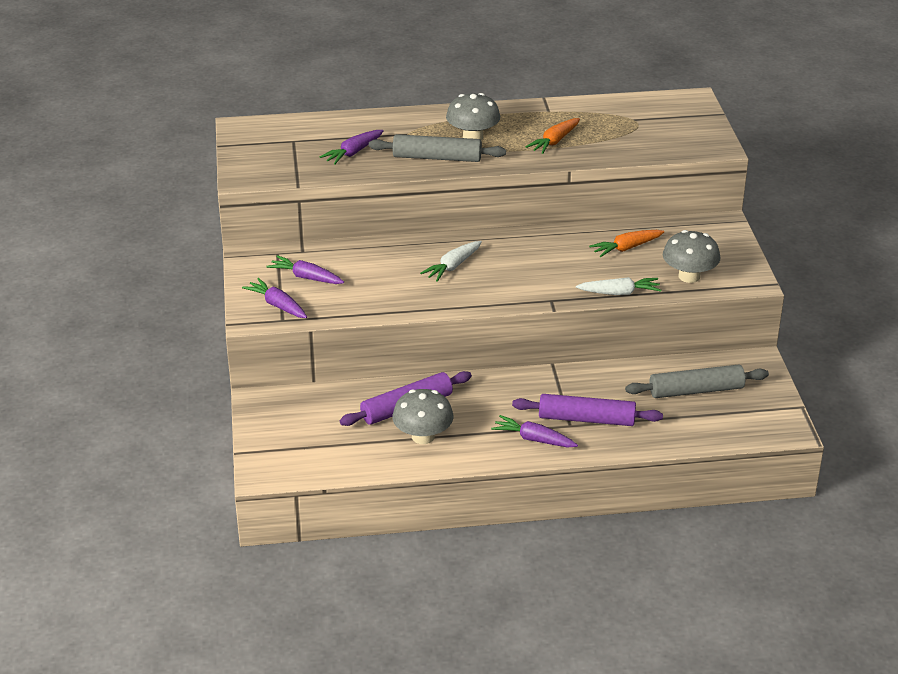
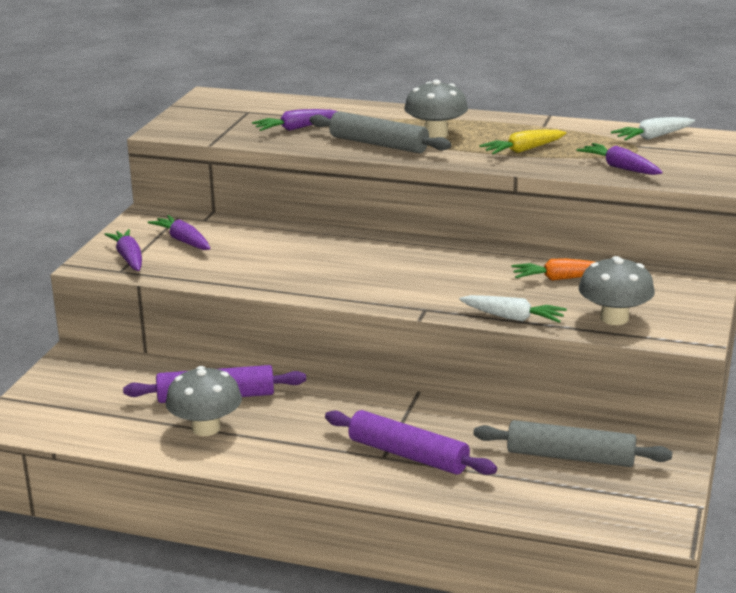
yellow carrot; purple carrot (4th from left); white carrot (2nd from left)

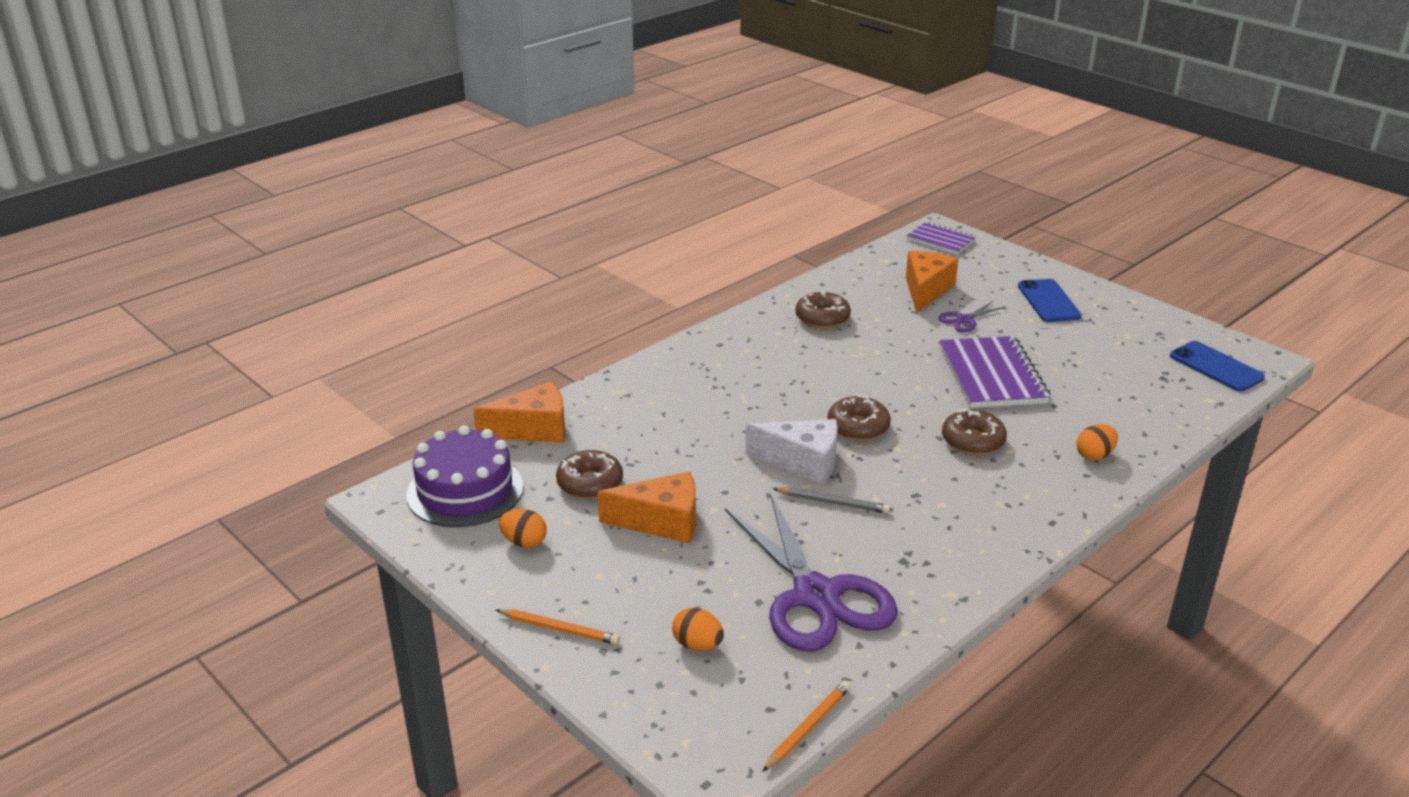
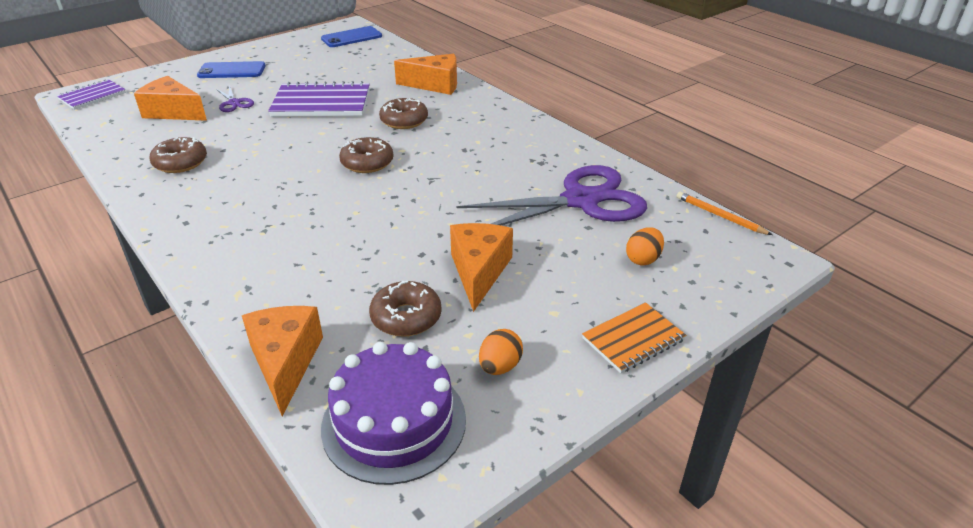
orange cheese (3rd from left); orange notebook; white cheese; grey pencil

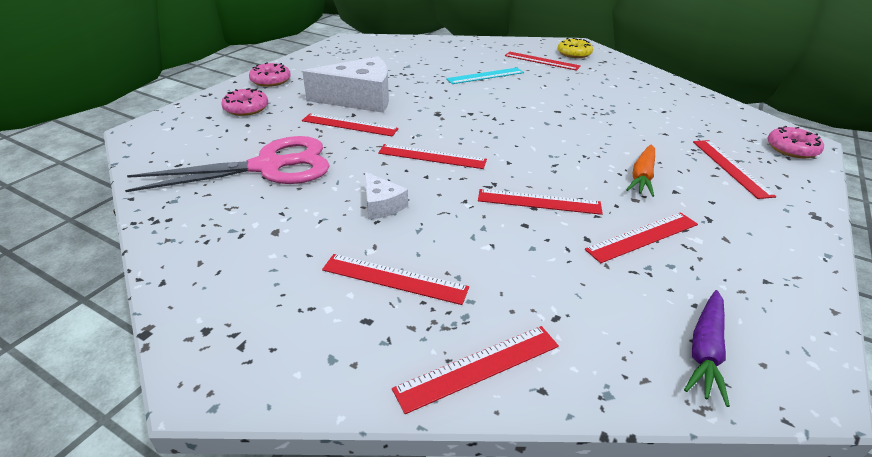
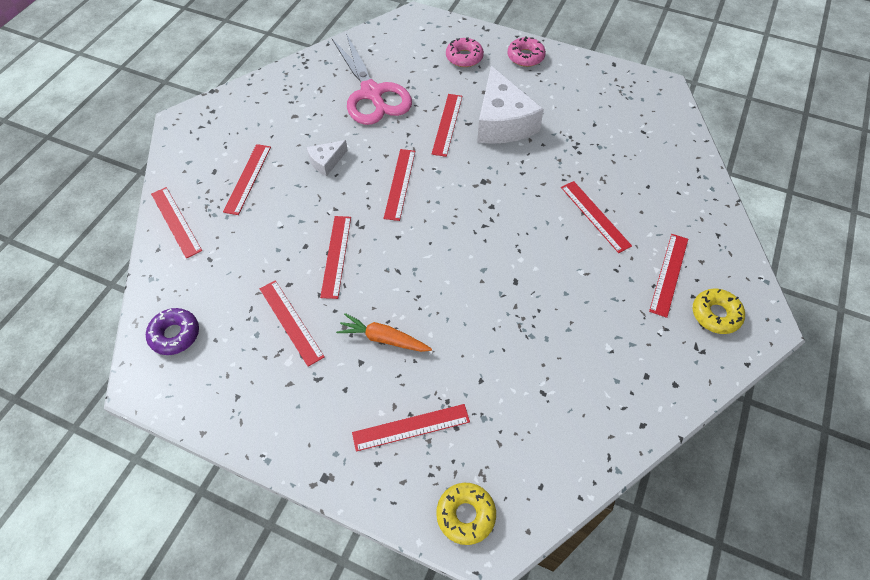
purple donut; yellow donut (1st from left); red ruler (8th from left)

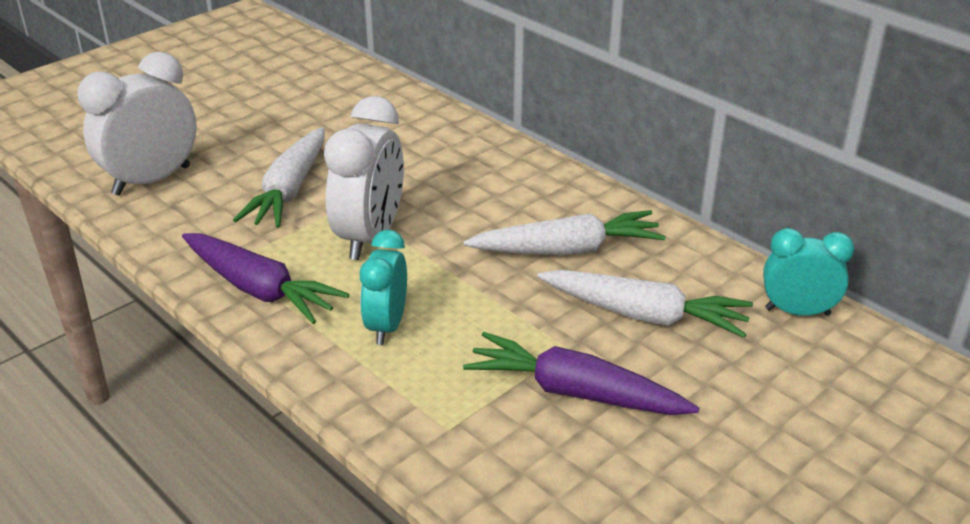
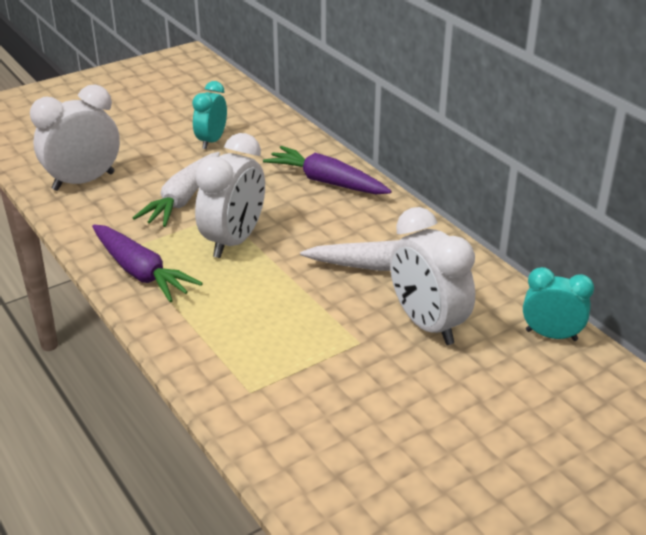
turquoise clock (1st from left); purple carrot (2nd from left); white clock (3rd from left)

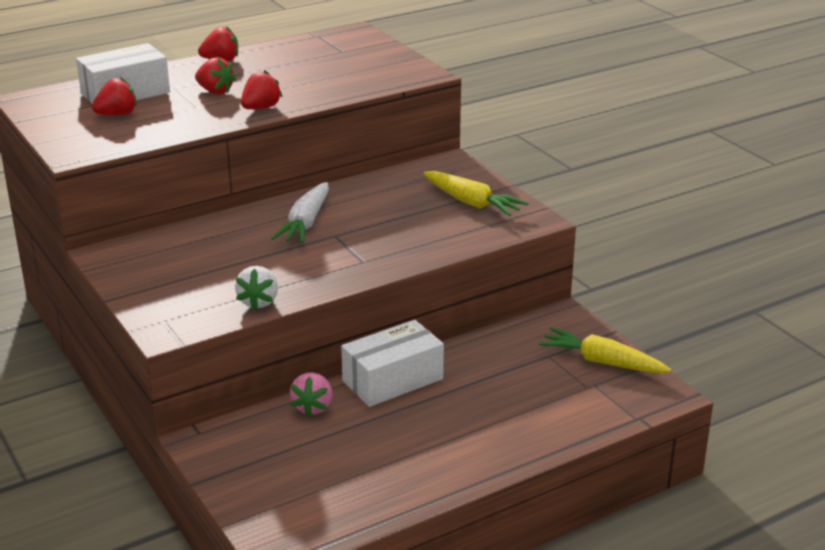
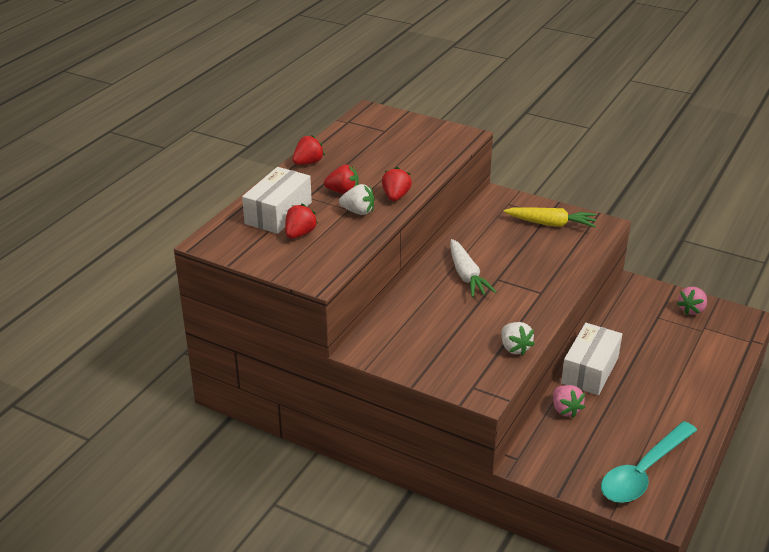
white strawberry (1st from left); turquoise spoon; pink strawberry (2nd from left)

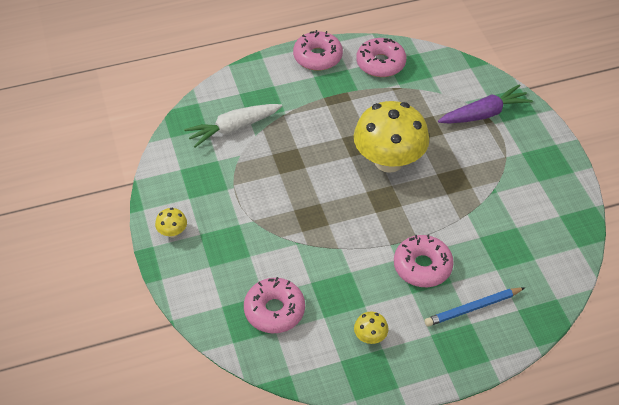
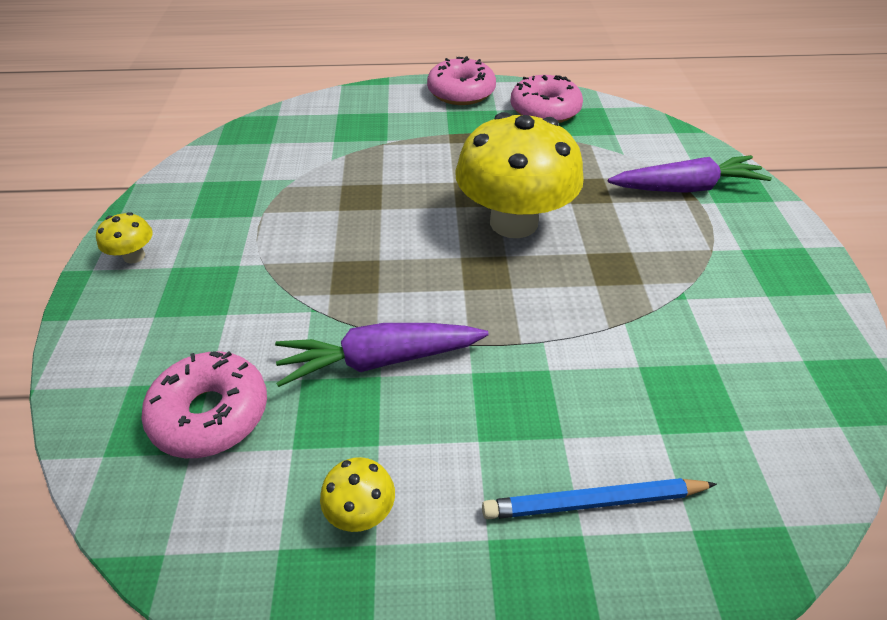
purple carrot (1st from left); white carrot; pink donut (4th from left in the first image)

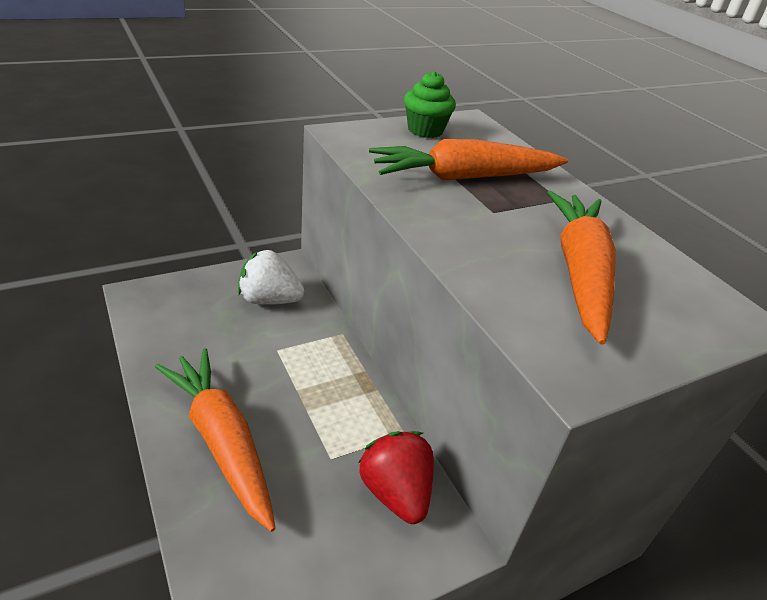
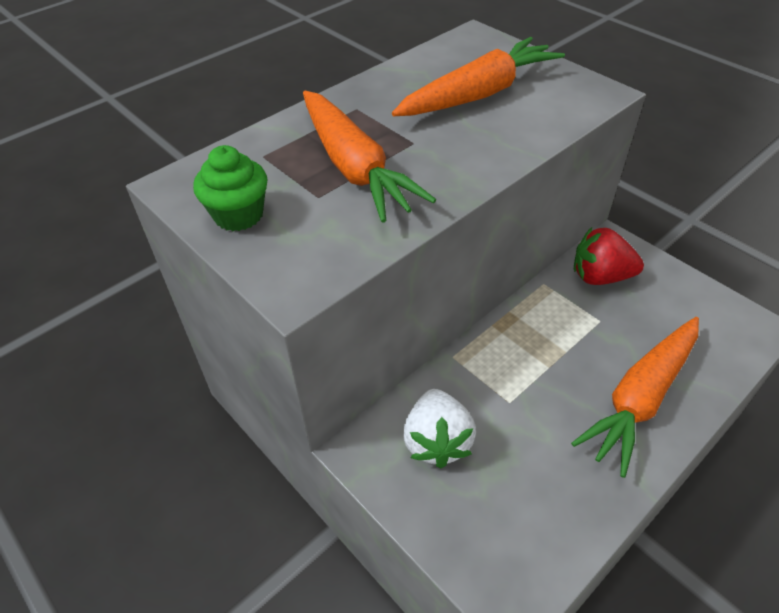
orange carrot (2nd from left); red strawberry

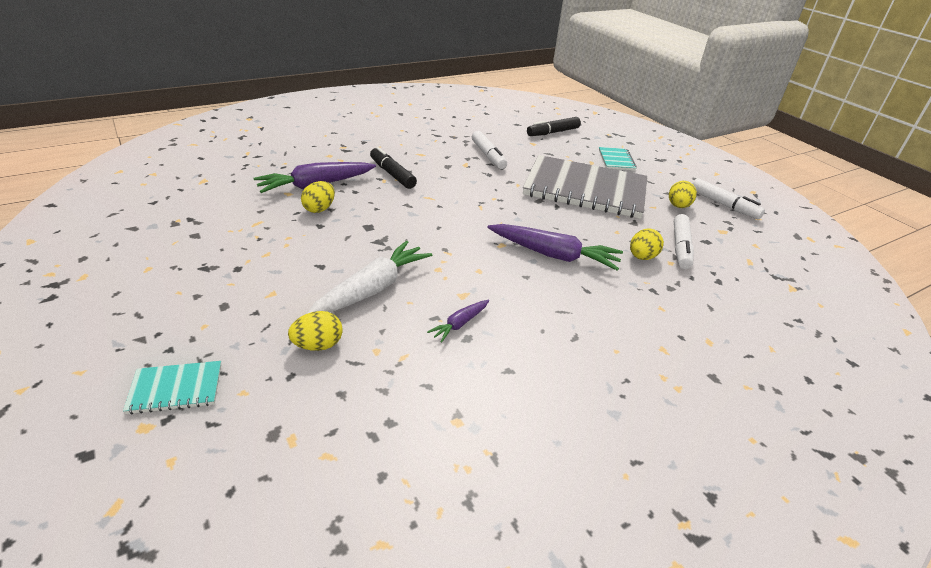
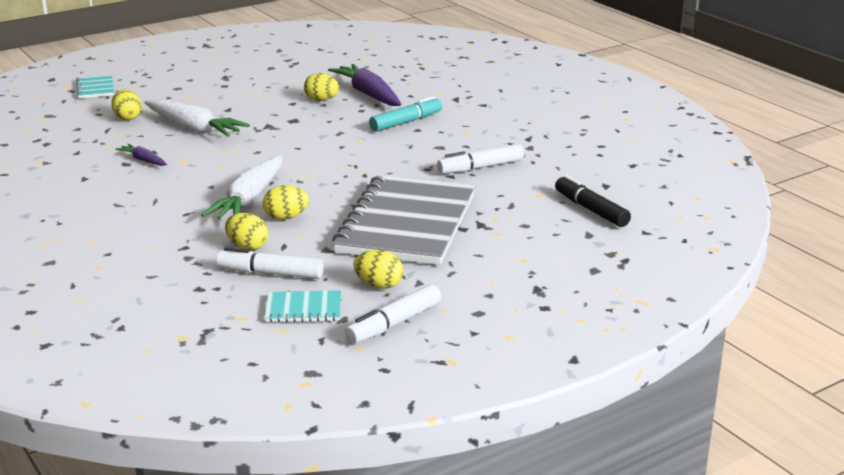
white carrot (2nd from left); yellow egg (3rd from left); turquoise notebook (2nd from left); turquoise marker

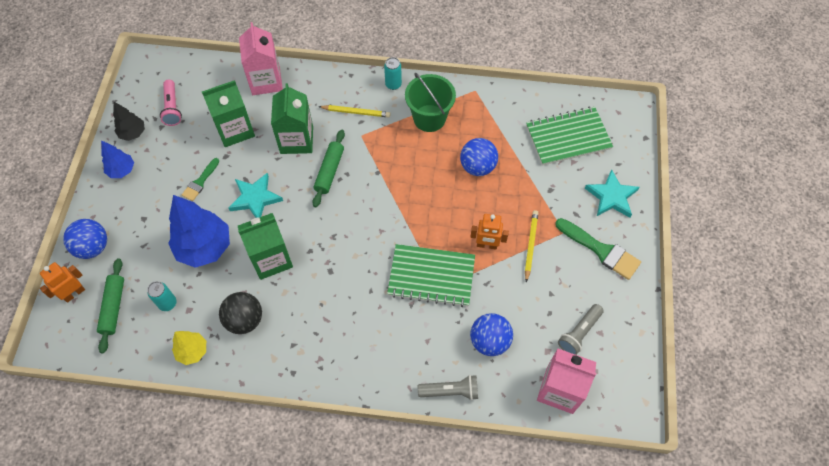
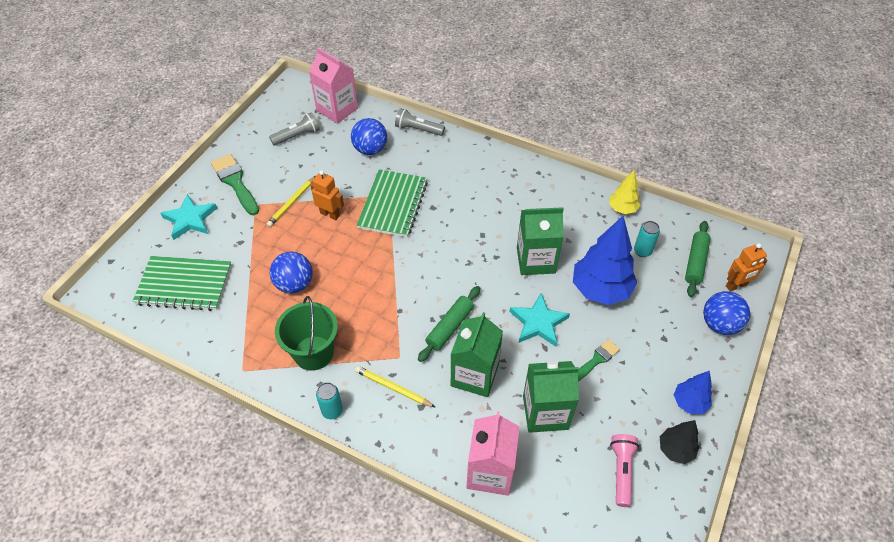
green notebook (2nd from left); black ball

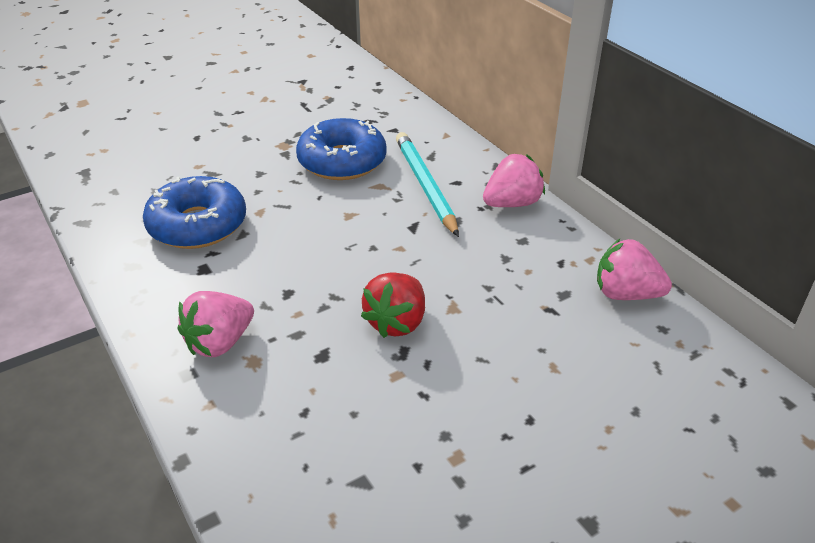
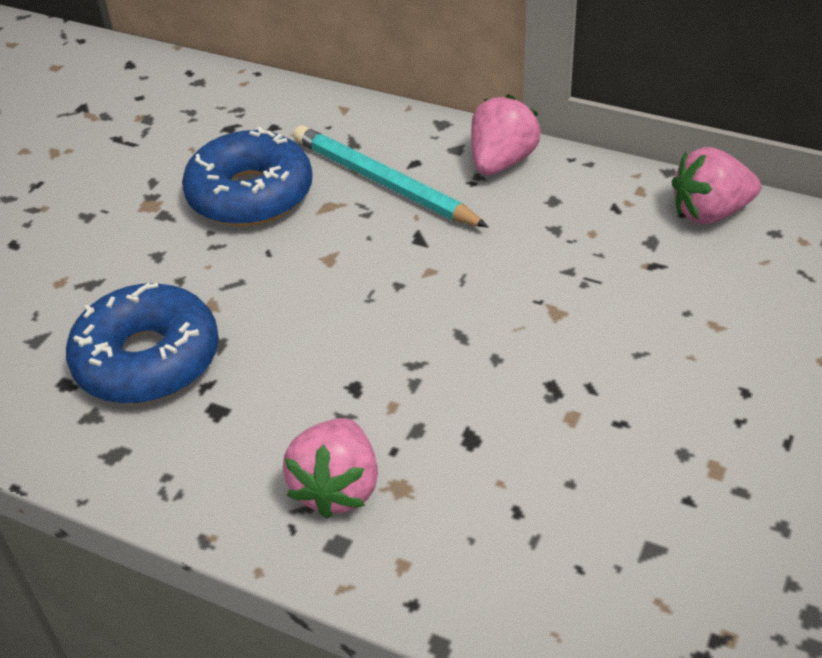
red strawberry

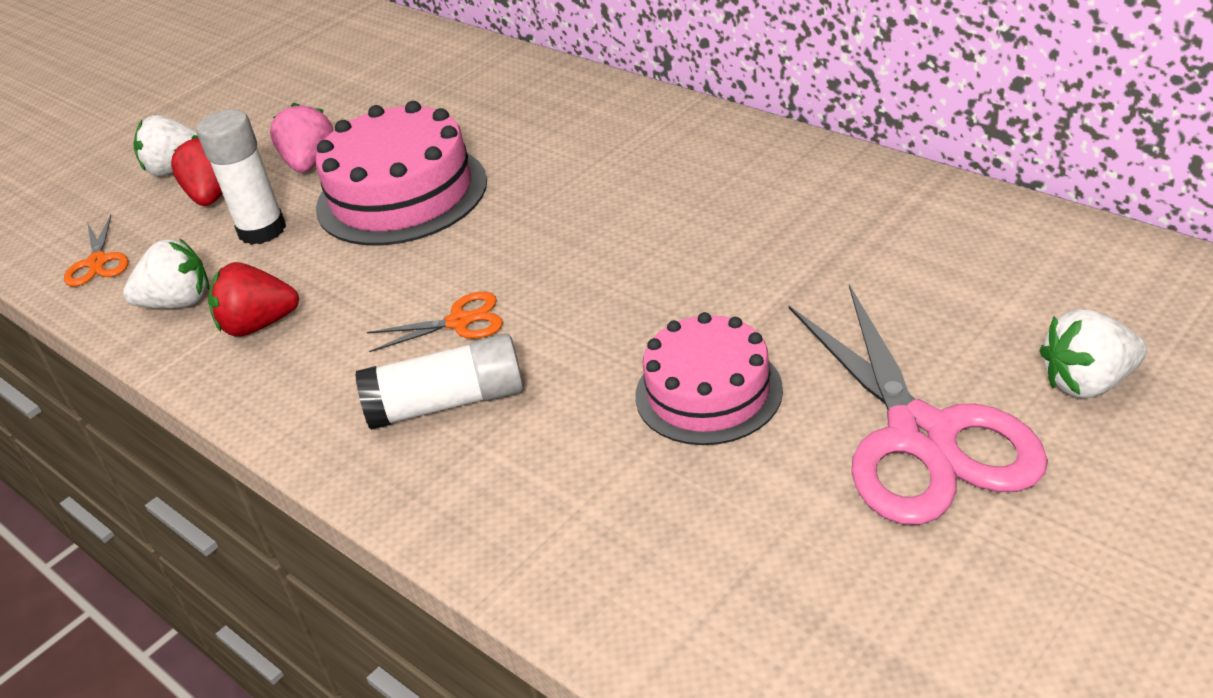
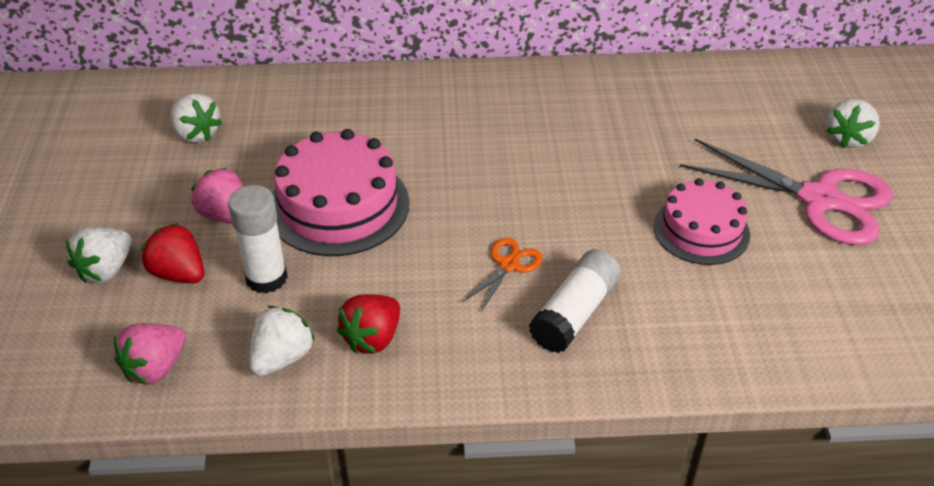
pink strawberry (1st from left); white strawberry (2nd from left)

